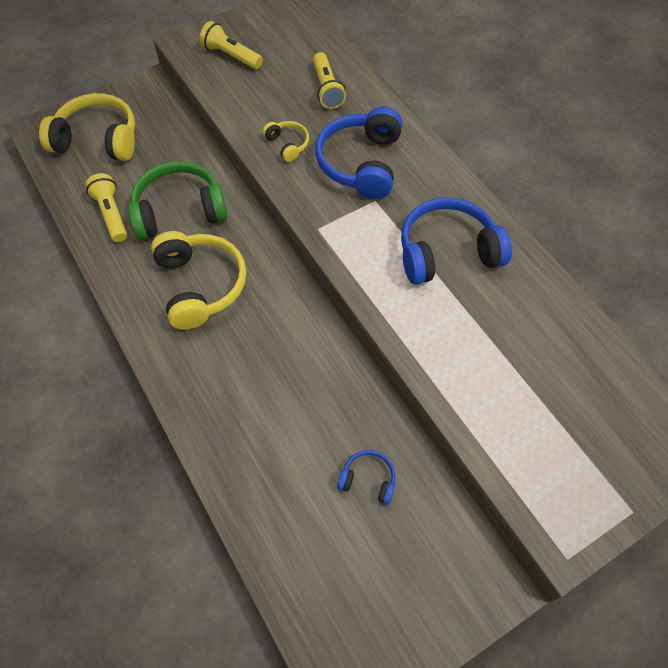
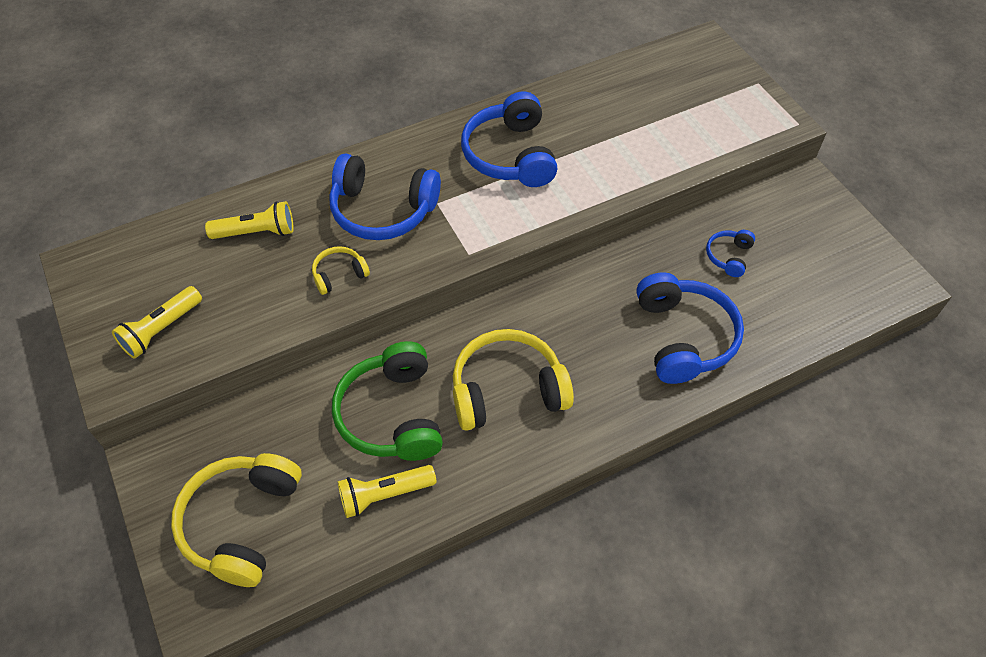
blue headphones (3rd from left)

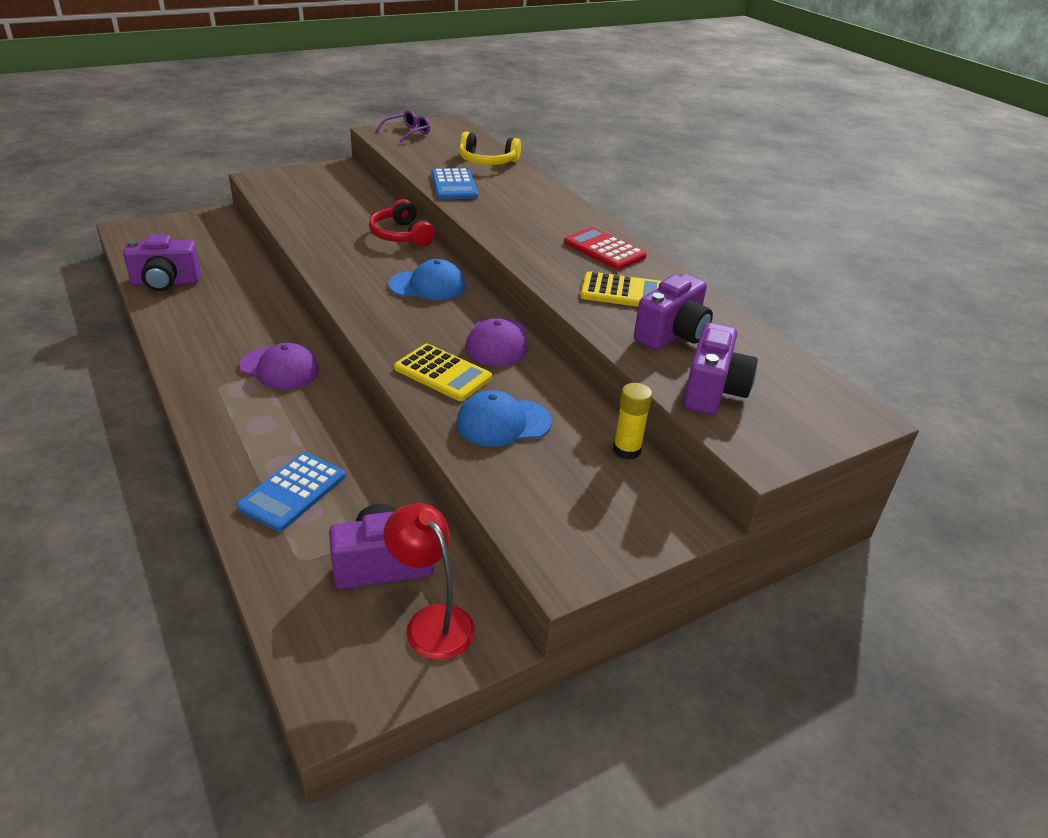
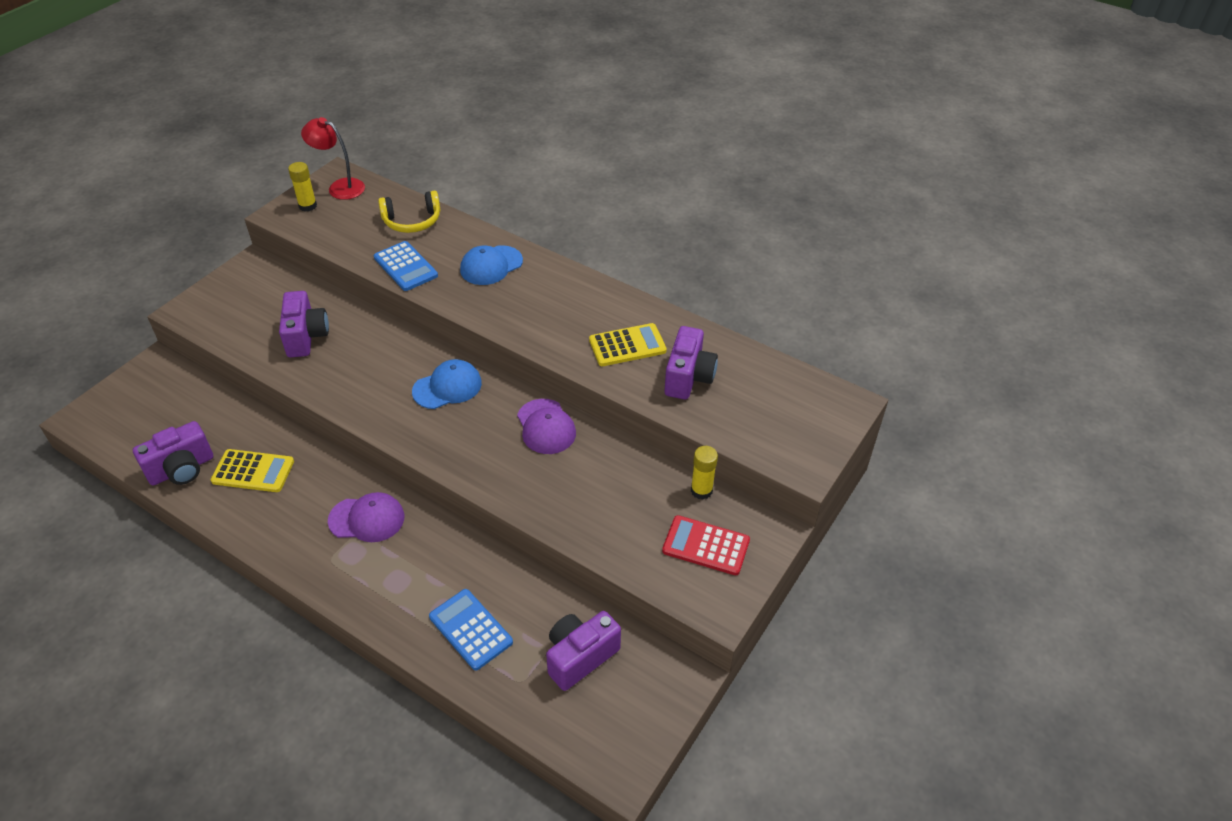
yellow calculator (1st from left); purple camera (2nd from left); yellow glue stick (1st from left); red lamp; blue calculator (2nd from left); blue cap (2nd from left); red calculator; red headphones

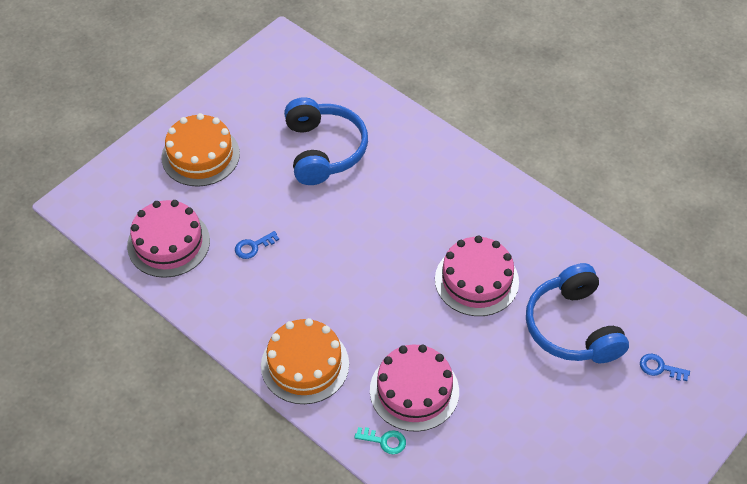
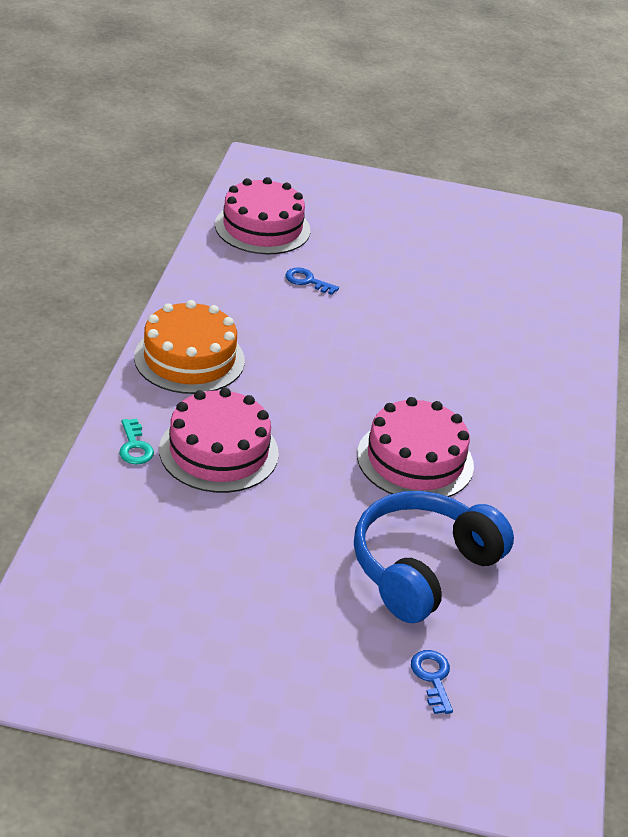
orange cake (1st from left in the first image); blue headphones (1st from left in the first image)

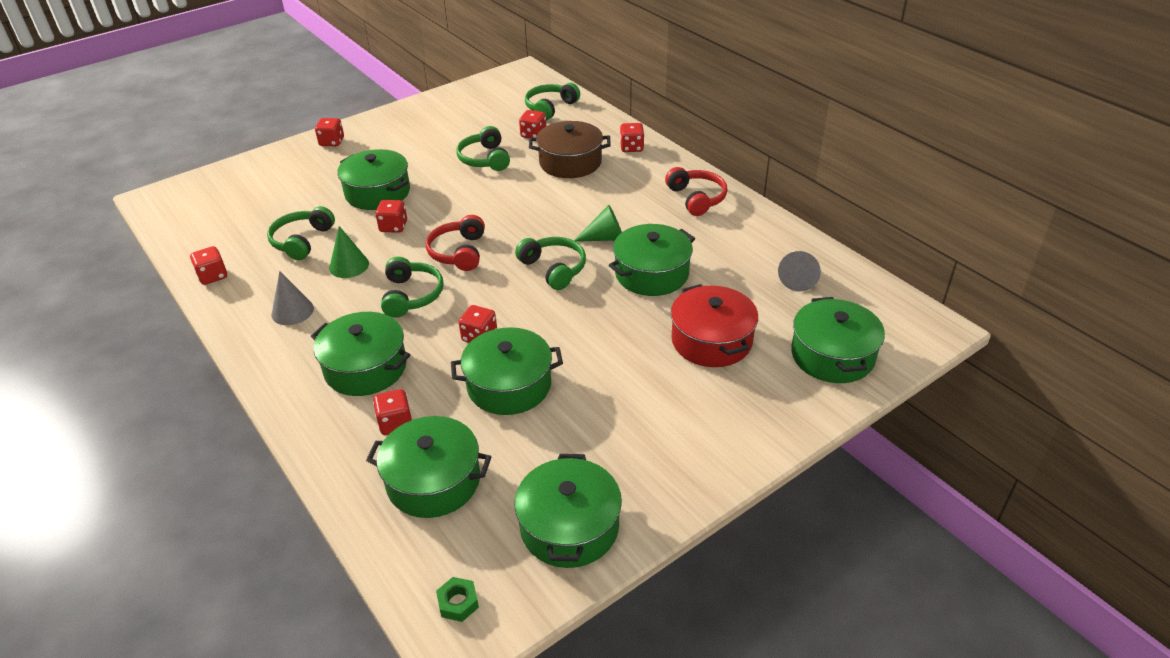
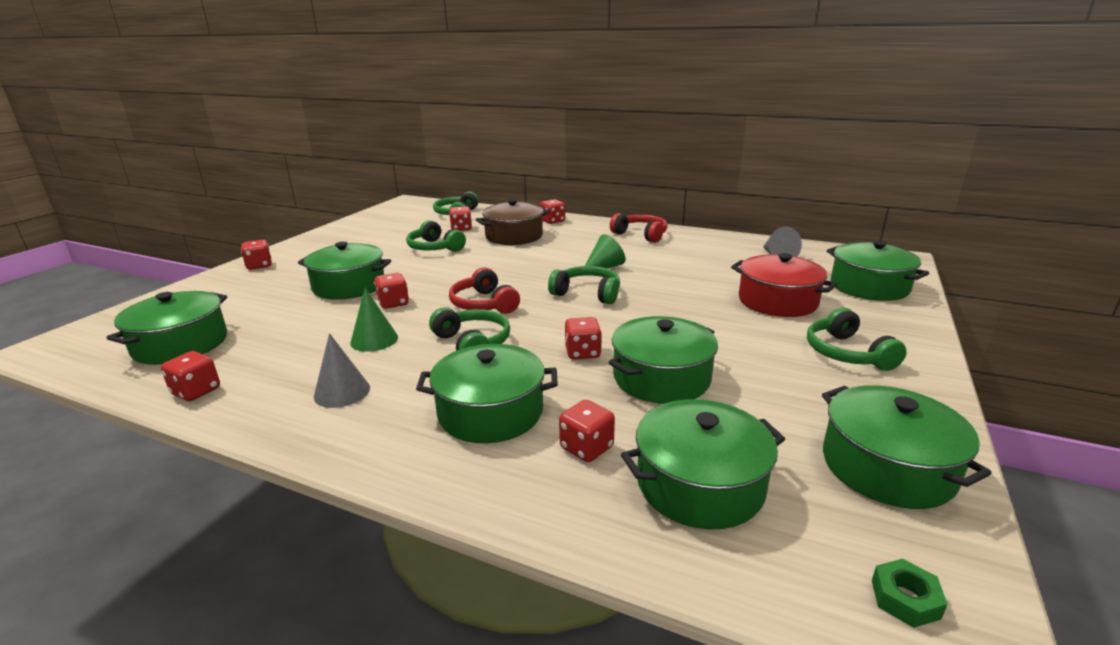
green pot (1st from left); green headphones (5th from left)

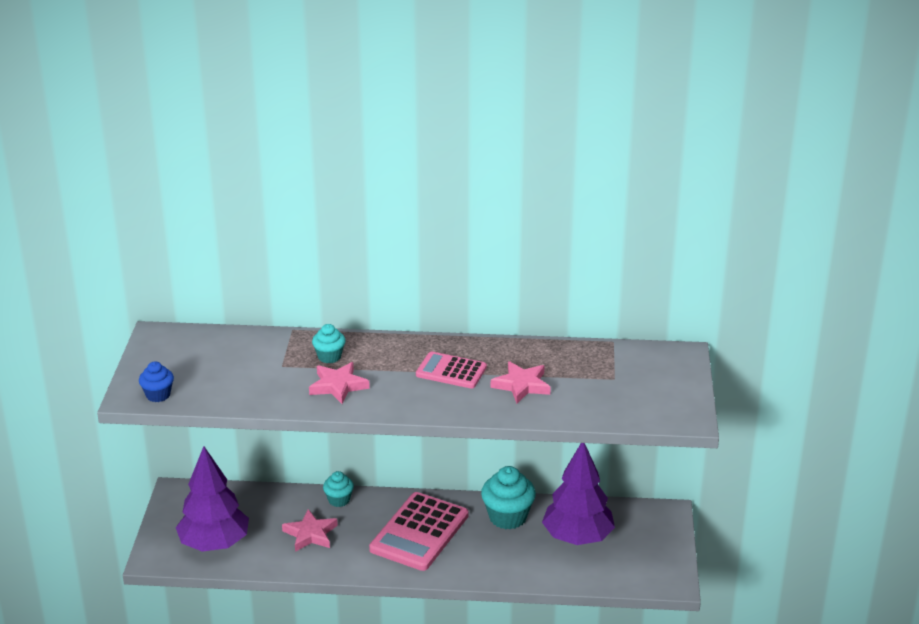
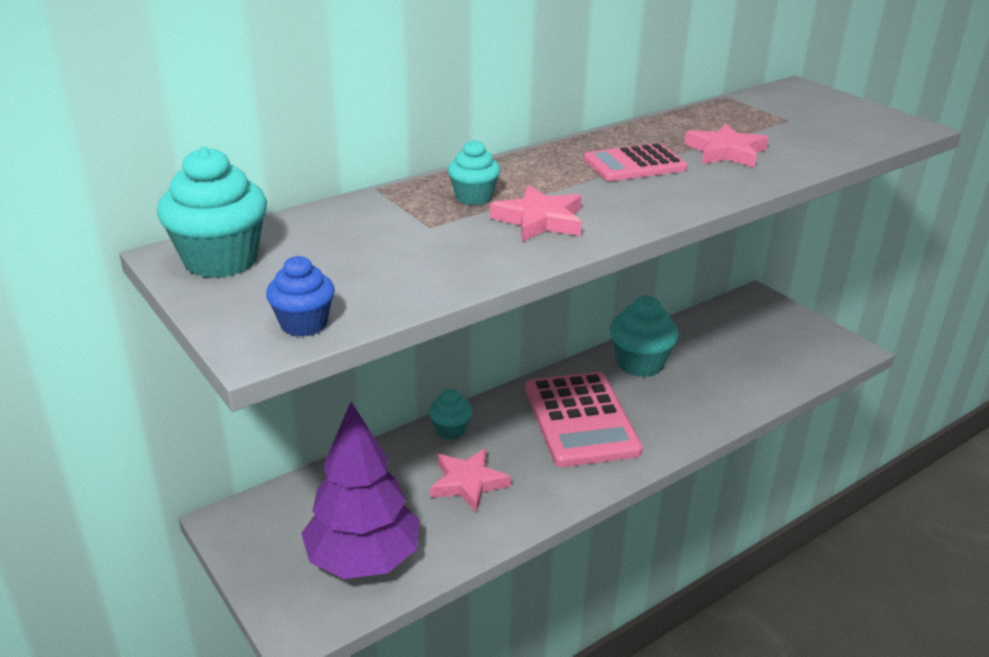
turquoise cupcake (1st from left); purple tree (2nd from left in the first image)

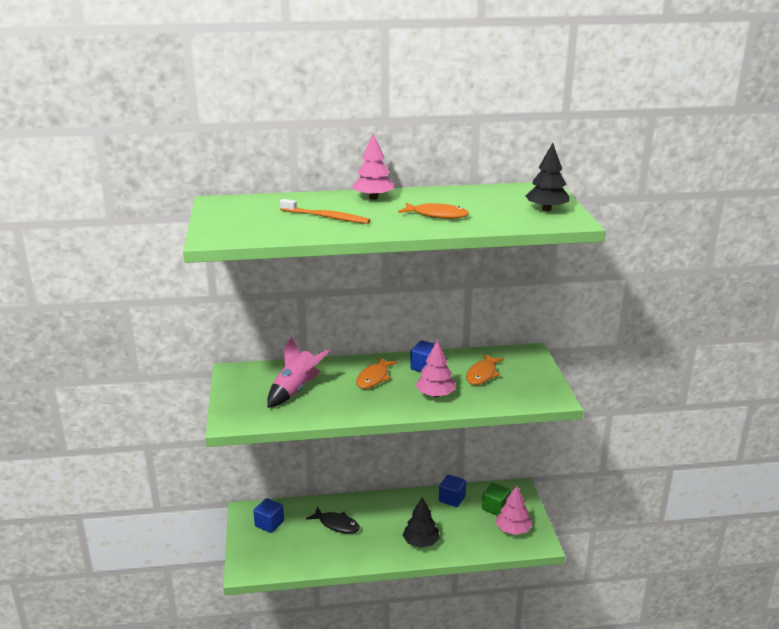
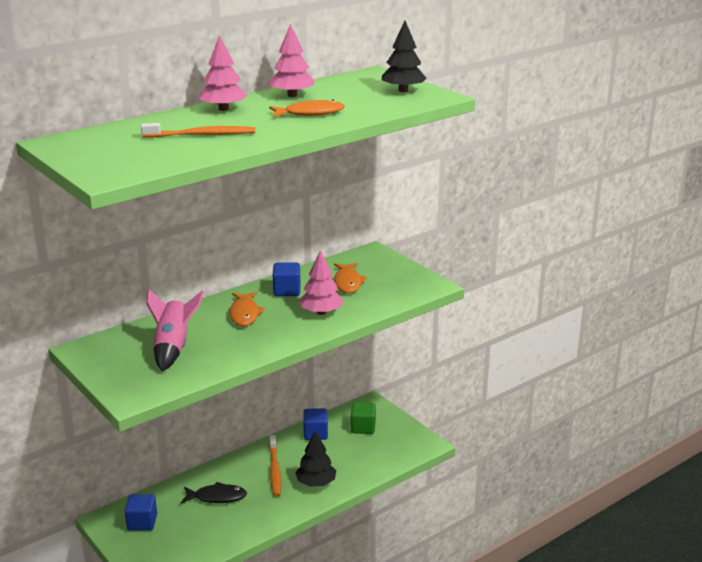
pink tree (2nd from left); orange toothbrush (2nd from left)

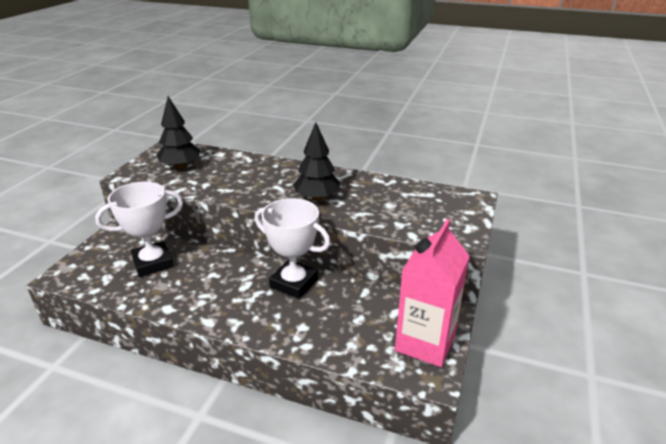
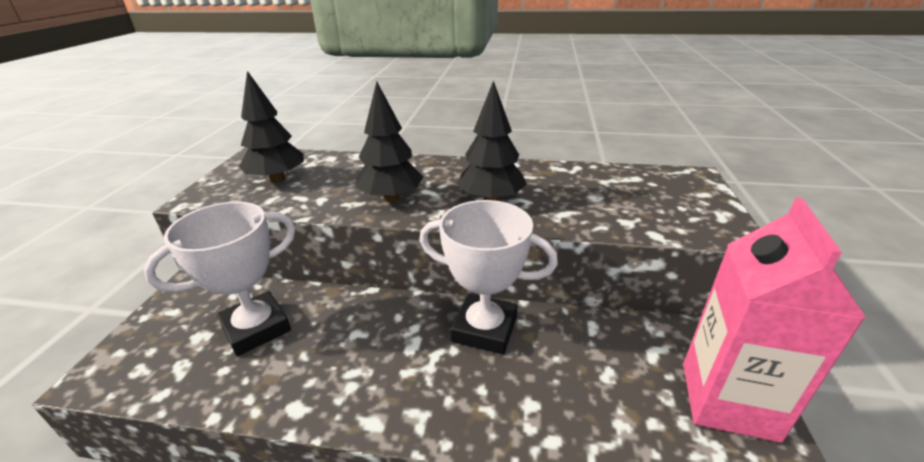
black tree (2nd from left)

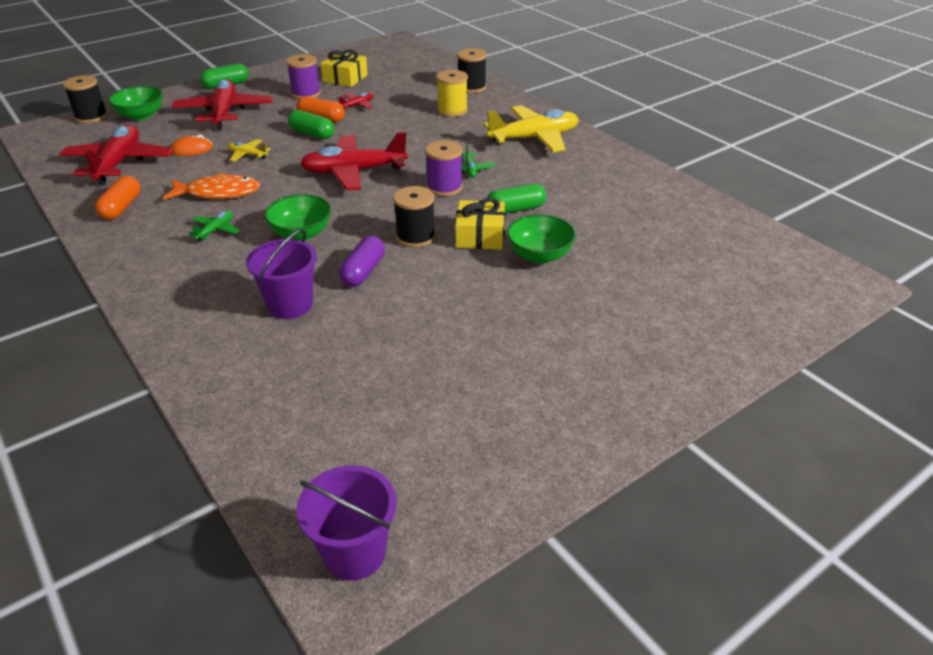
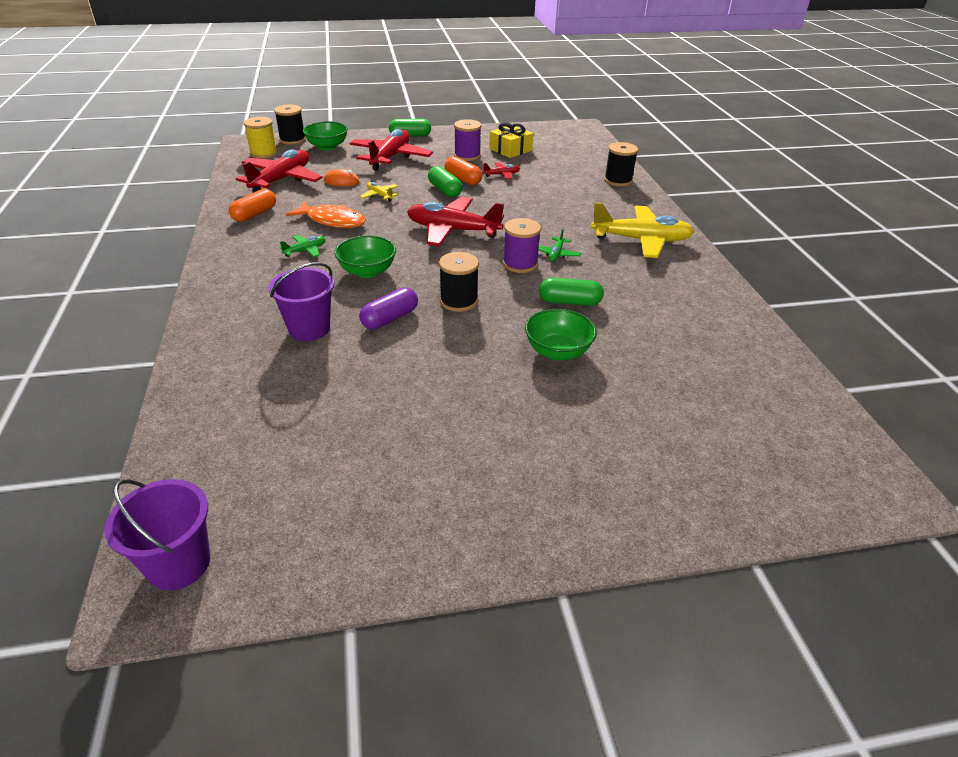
yellow spool; yellow gift (2nd from left in the first image)

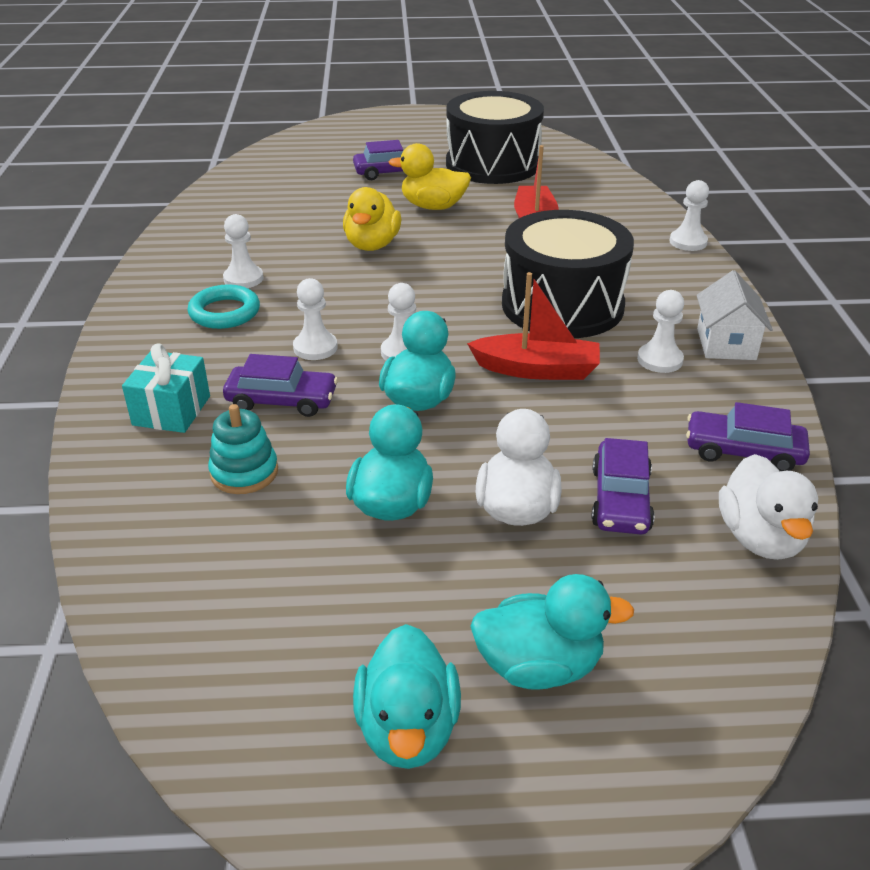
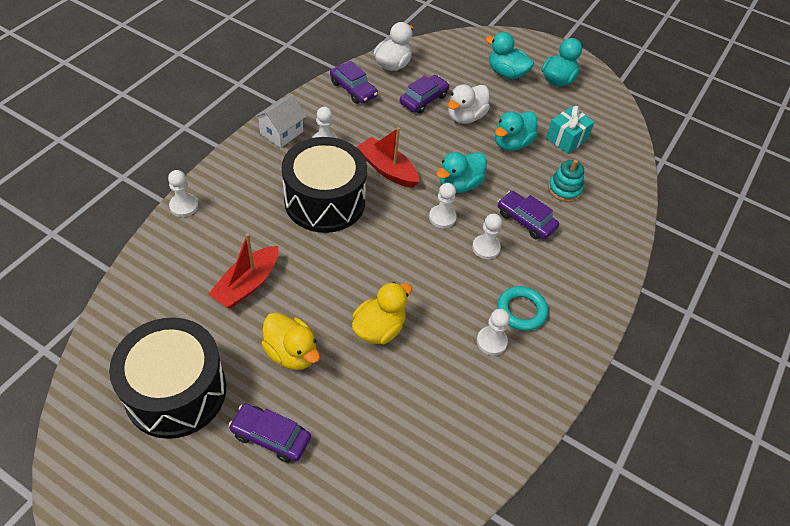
turquoise gift

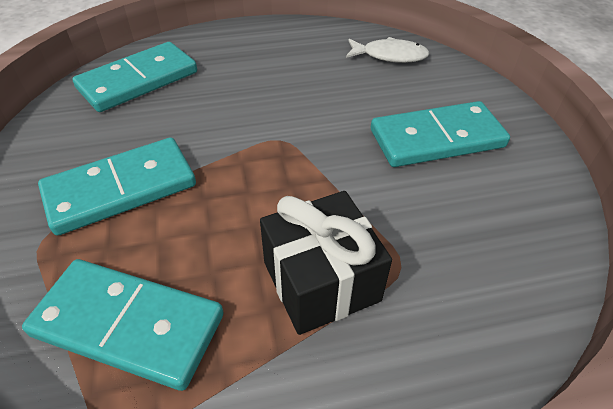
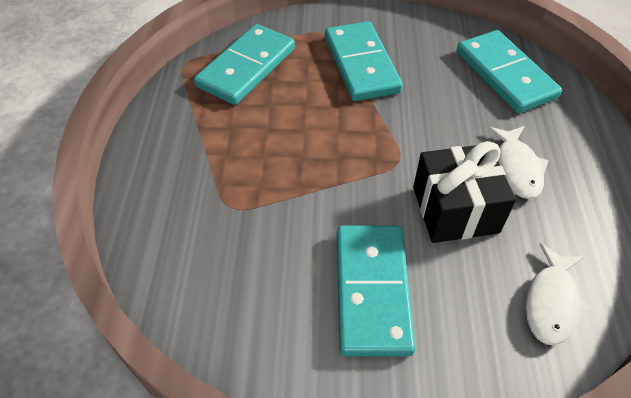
black gift; white fish (1st from left)

